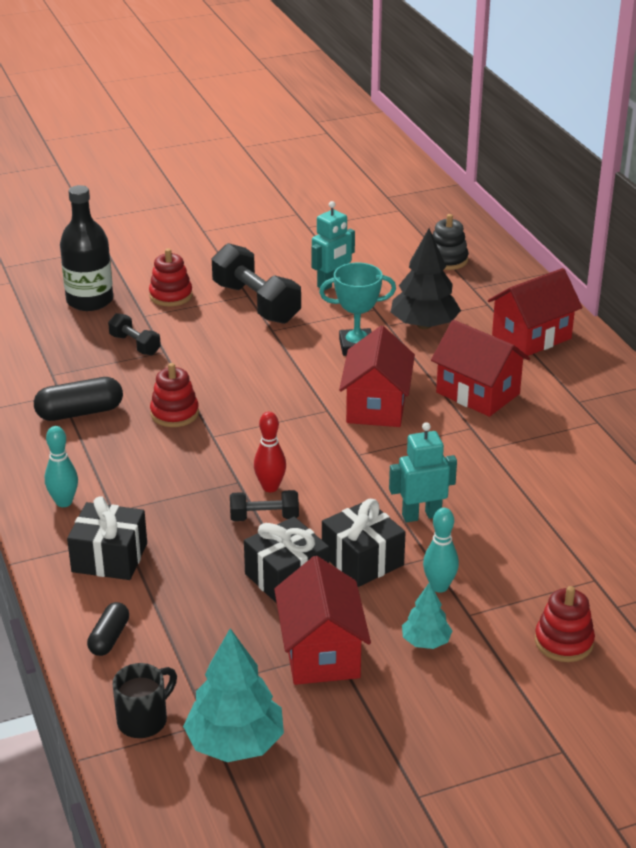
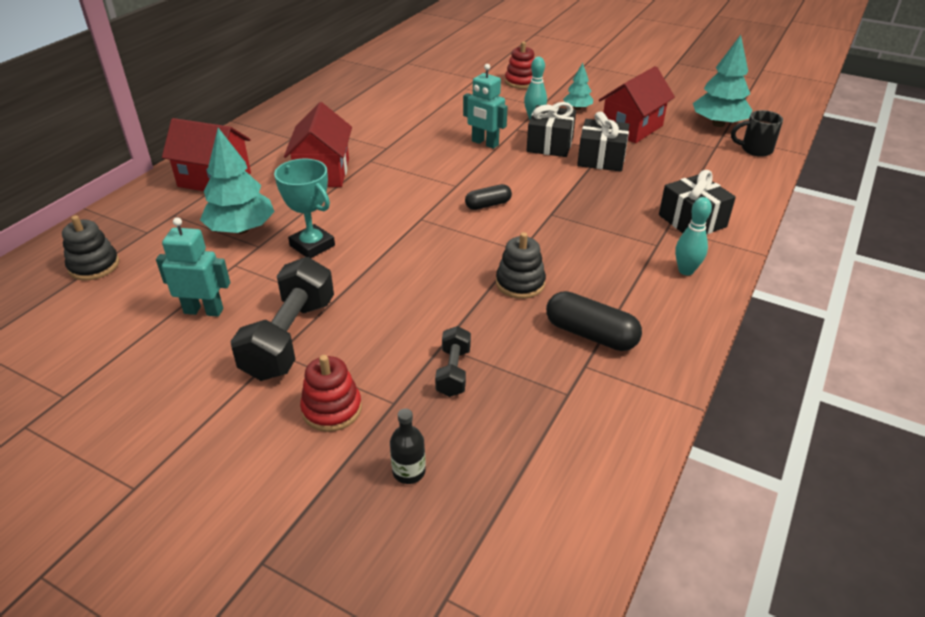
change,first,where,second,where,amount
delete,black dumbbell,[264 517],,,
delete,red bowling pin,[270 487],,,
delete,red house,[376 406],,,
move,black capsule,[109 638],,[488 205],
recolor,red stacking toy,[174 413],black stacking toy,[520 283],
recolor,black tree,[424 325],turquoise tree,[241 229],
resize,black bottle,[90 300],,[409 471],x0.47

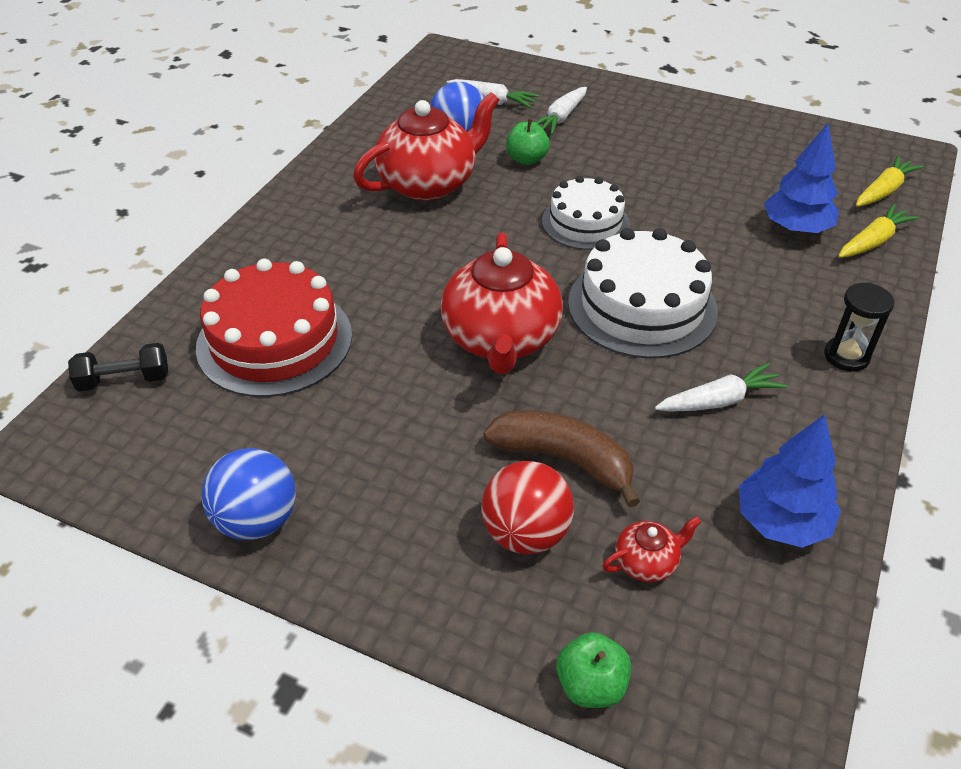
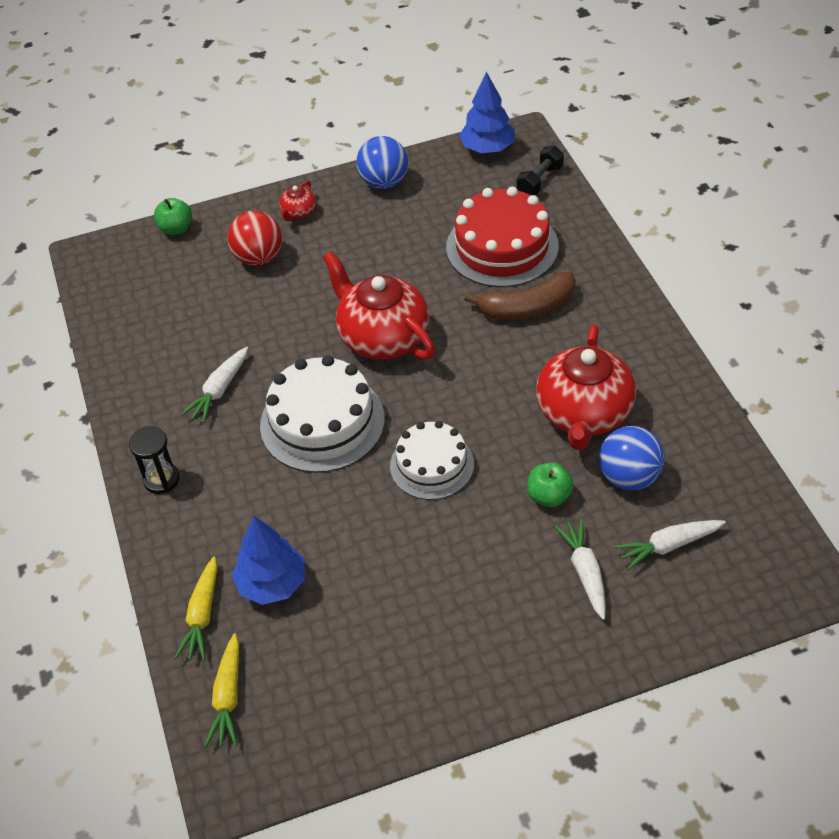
change,first,where,second,where,amount
move,brown banana,[564 459],,[527 308],
move,red teapot,[647 562],,[298 212],
move,blue tree,[781 522],,[487 148],

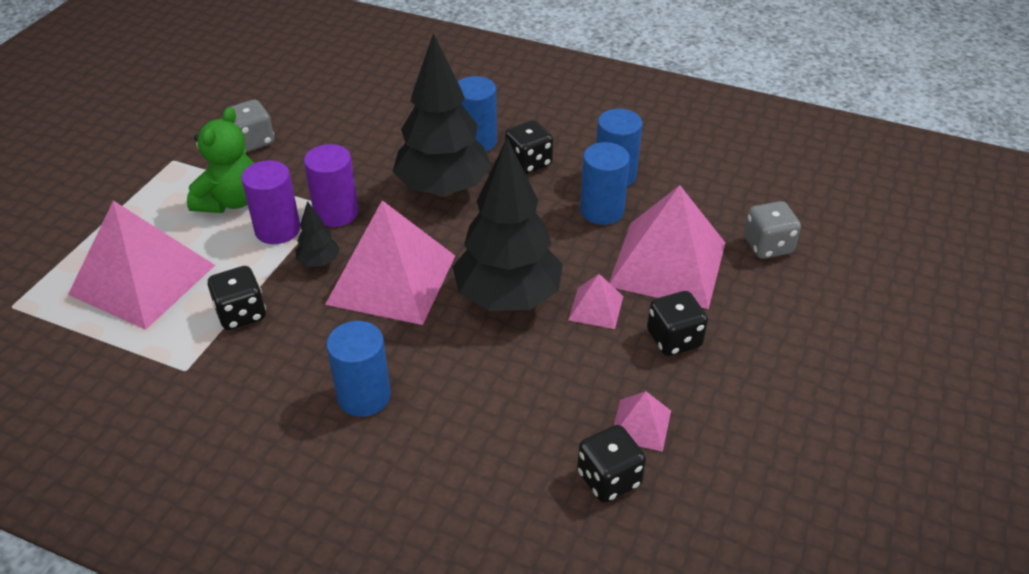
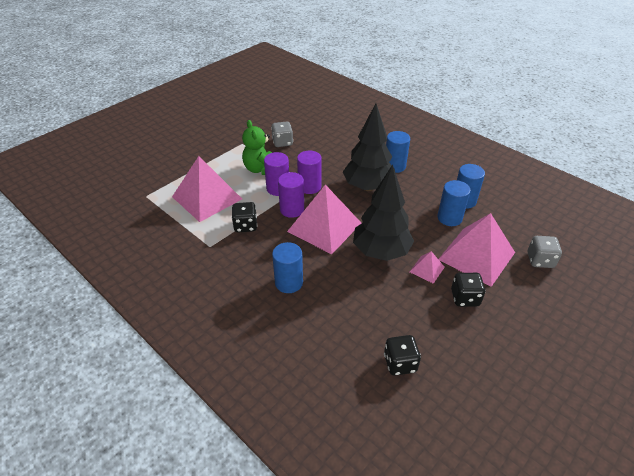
change,first,where,second,where,amount
delete,black dice,[528 163],,,
delete,pink pyramid,[641 425],,,
replace,black tree,[319 262],purple cylinder,[292 209],
rotate,green teddy bear,[230 201],,[261 169],120 degrees clockwise

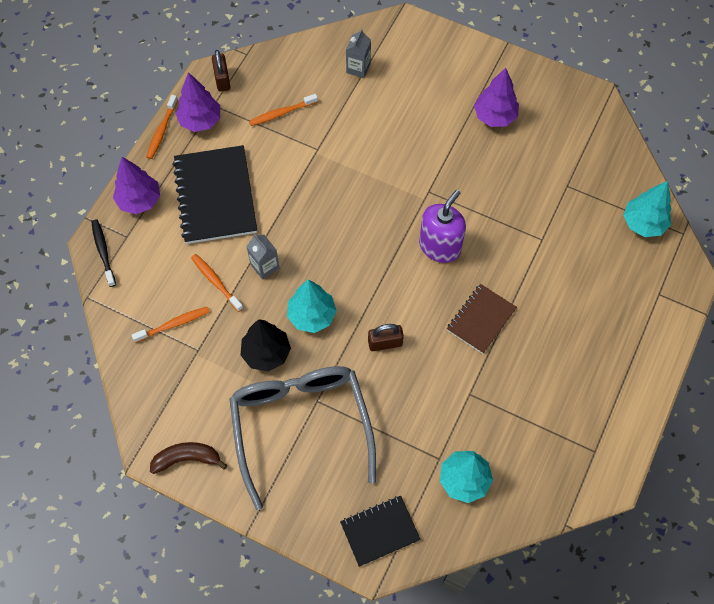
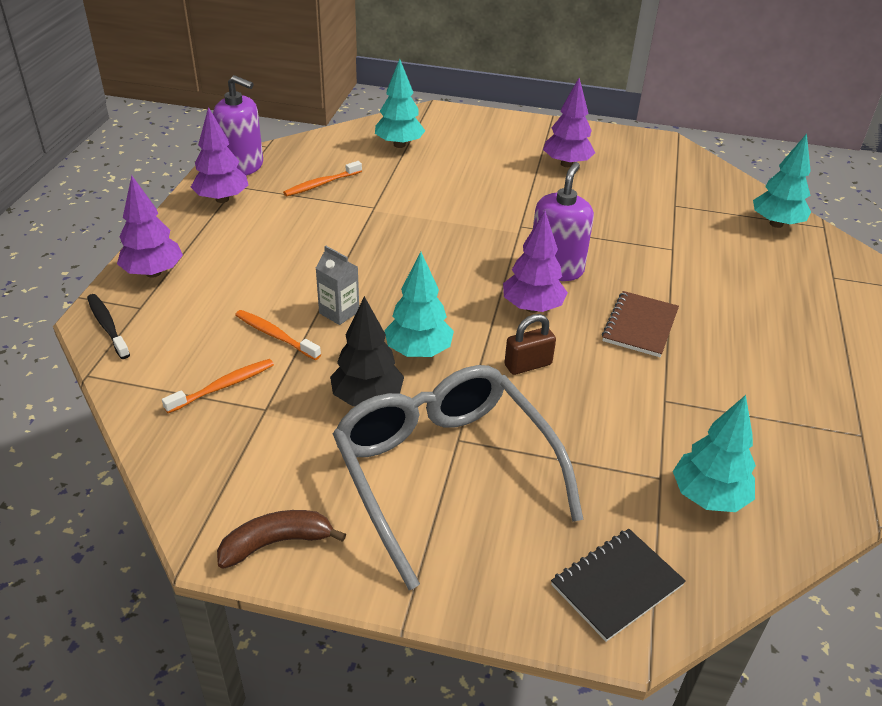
change,first,where,second,where,amount
delete,orange toothbrush,[162 131],,,
delete,black notebook,[215 196],,,
insert,,,purple tree,[532 307],
replace,brown padlock,[222 79],purple soap dispenser,[242 166],
replace,grey carton,[358 68],turquoise tree,[399 145],

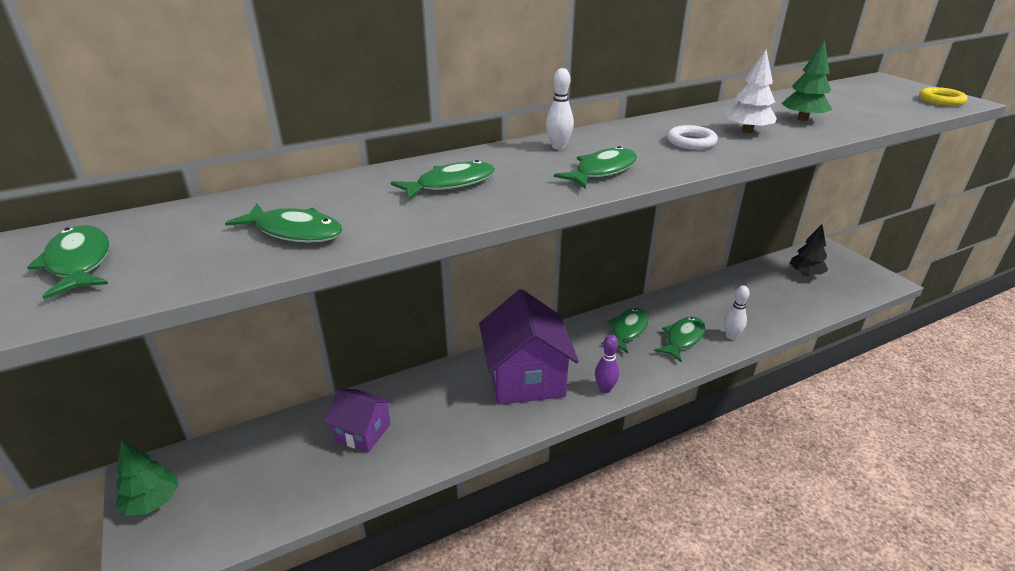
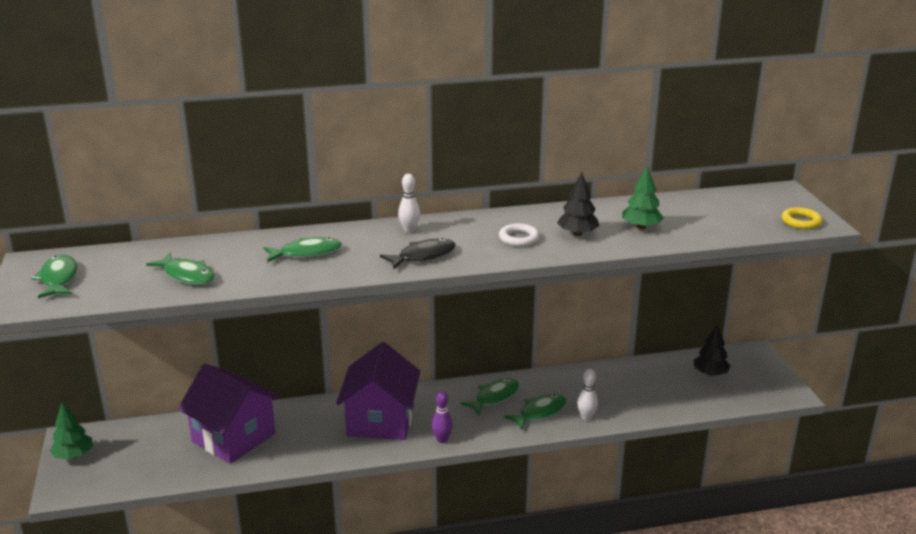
change,first,where,second,where,amount
recolor,green fish,[602 171],black fish,[423 256],
recolor,white tree,[747 131],black tree,[577 233],
resize,purple house,[363 432],,[233 437],x1.83

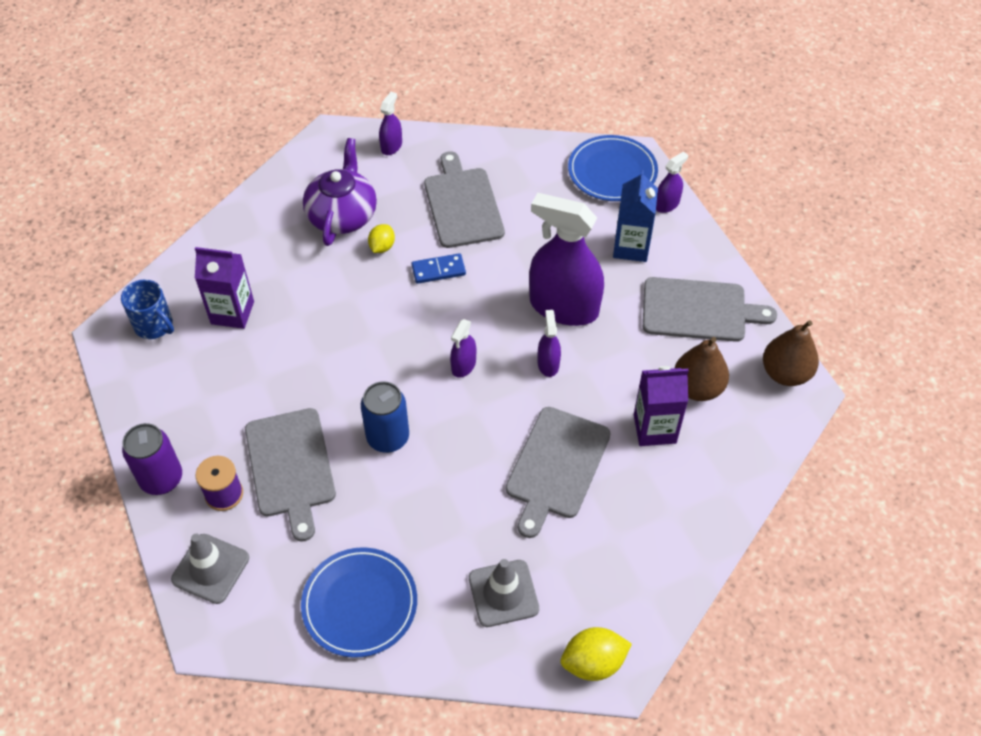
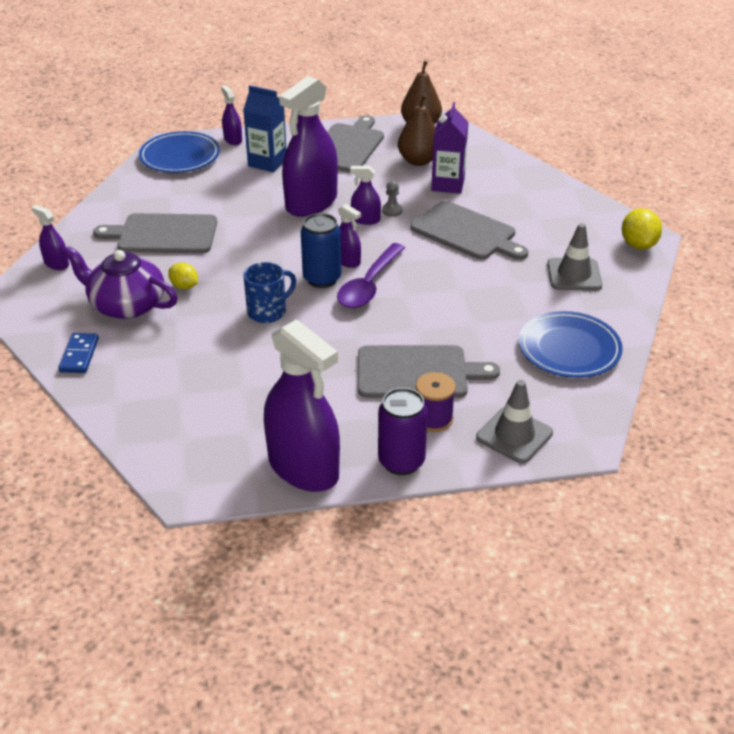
change,first,where,second,where,amount
delete,purple carton,[232 312],,,
insert,,,purple spray bottle,[303 468],
insert,,,purple spoon,[369 285],
insert,,,grey pawn,[392 211],
move,blue mug,[154 325],,[268 311],
move,blue can,[388 438],,[322 279],
move,blue domino,[438 270],,[79 355],

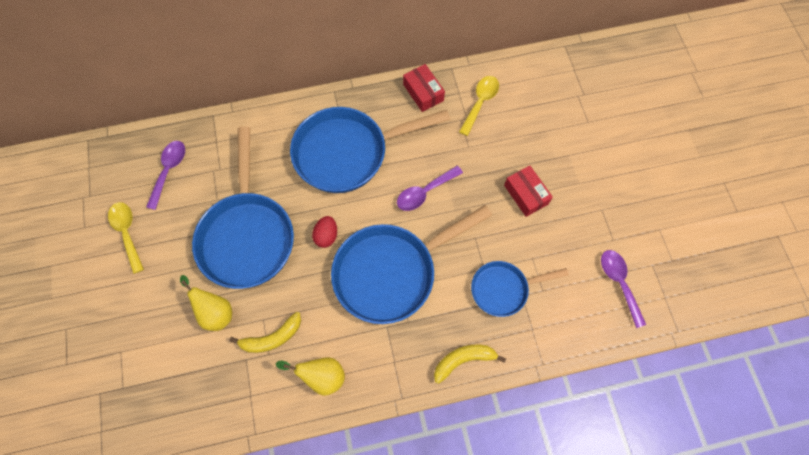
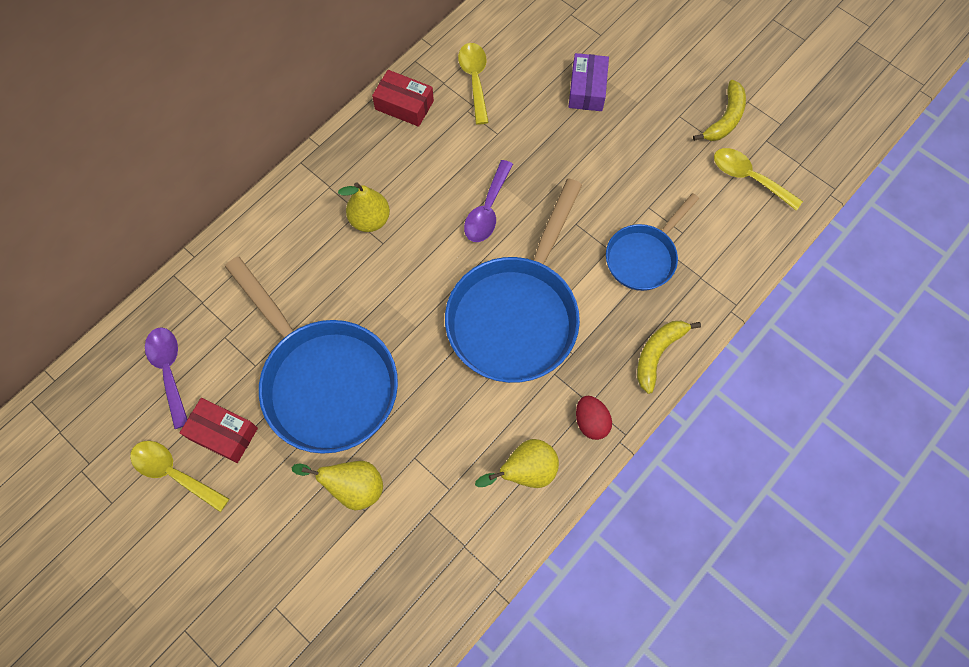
change,first,where,second,where,amount
insert,,,purple box,[587 89],
move,yellow banana,[272 337],,[725 119],
move,red egg,[326 236],,[591 422],
move,red box,[526 194],,[223 433],
replace,blue pan,[348 153],yellow pear,[370 220],
recolor,purple spoon,[619 283],yellow spoon,[748 178],

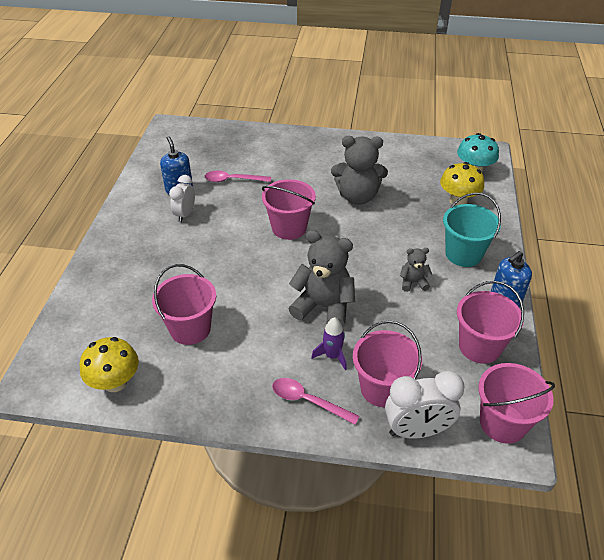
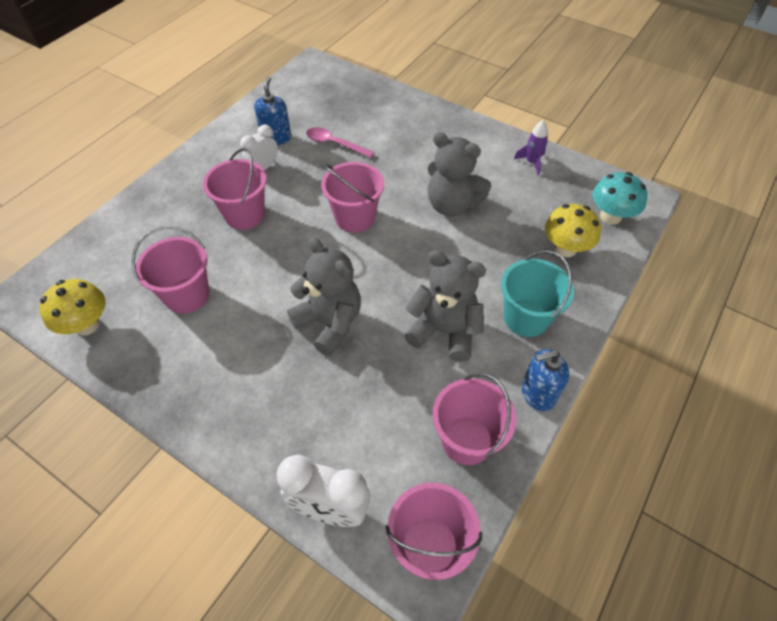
change,first,where,second,where,amount
delete,pink spoon,[308 401],,,
move,purple rocket,[332 356],,[531 162],
move,pink bucket,[382 388],,[244 215],
resize,grey teddy bear,[413 282],,[444 331],x2.01

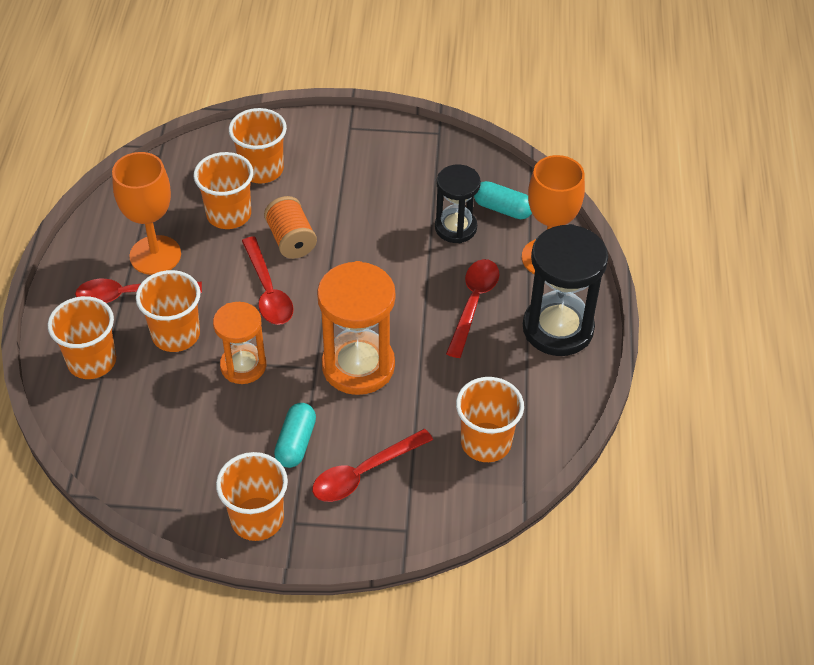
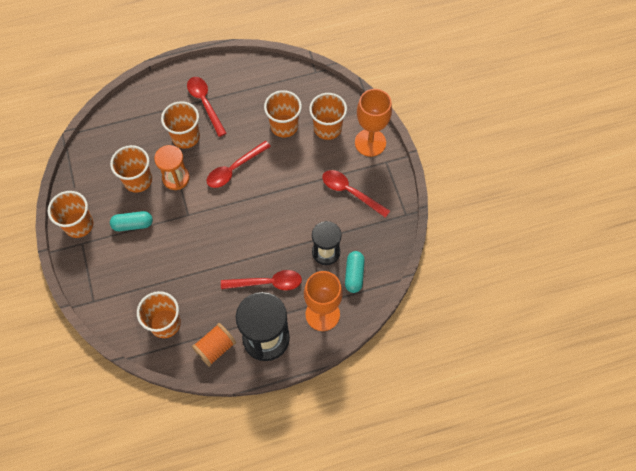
change,first,where,second,where,amount
delete,orange hourglass,[358 366],,,
move,orange cup,[92 361],,[138 180],
move,orange goblet,[155 255],,[370 142],
move,orange spool,[291 240],,[215 348],
move,red spoon,[364 473],,[350 192],

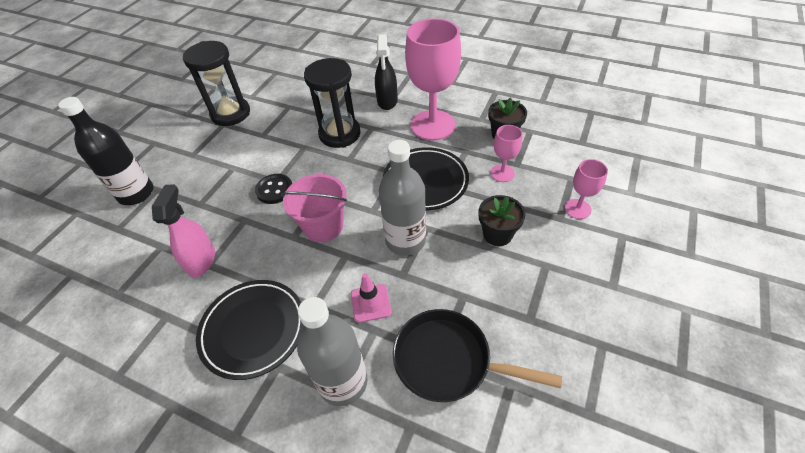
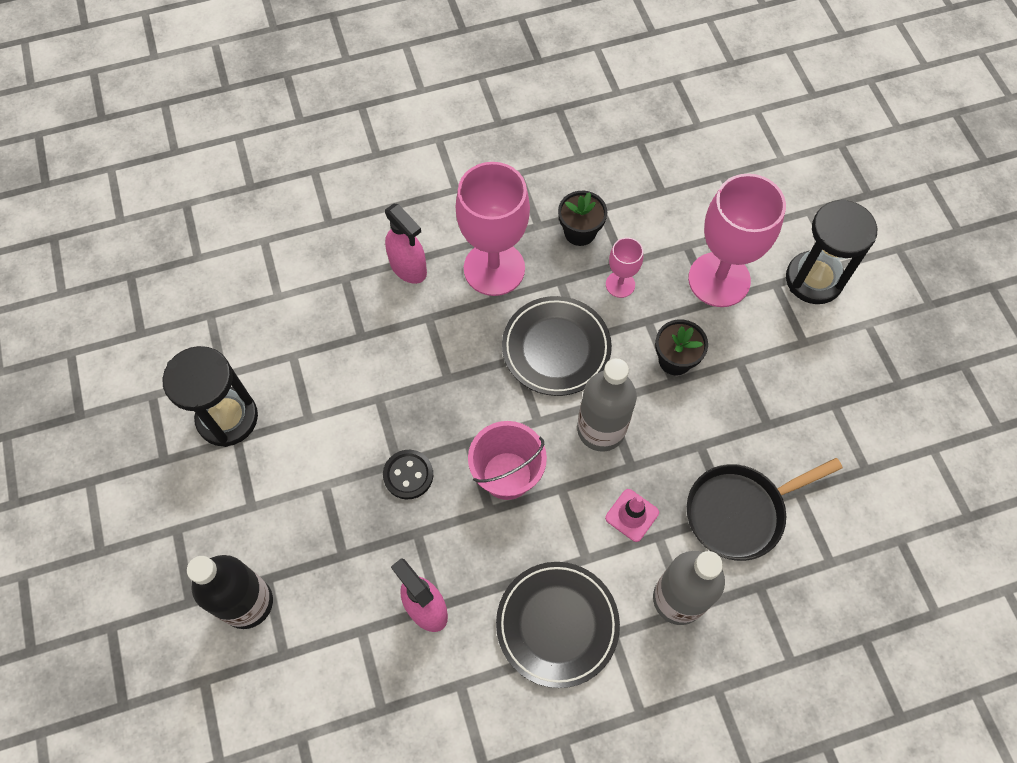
change,first,where,second,where,amount
move,black hourglass,[339 134],,[813 279],
recolor,black spray bottle,[387 101],pink spray bottle,[408 267],
resize,pink goblet,[577 209],,[719 279],x2.09

